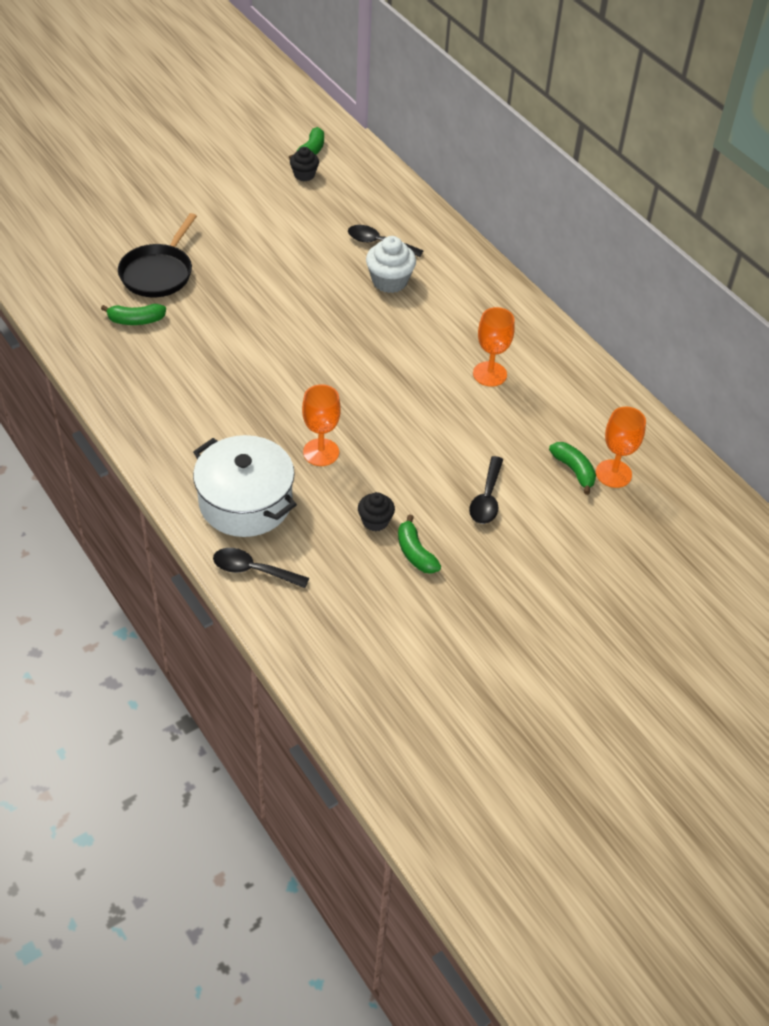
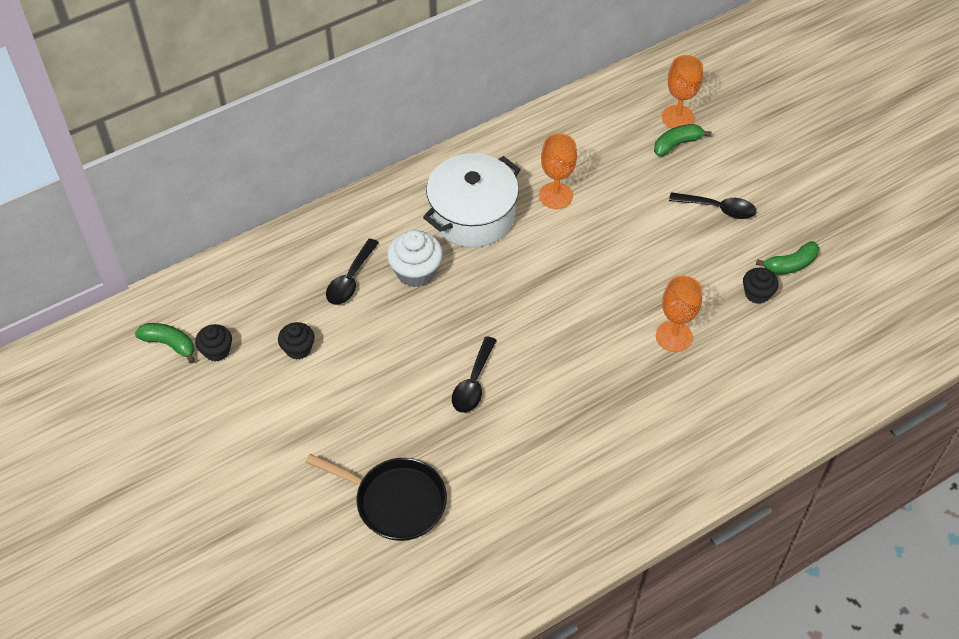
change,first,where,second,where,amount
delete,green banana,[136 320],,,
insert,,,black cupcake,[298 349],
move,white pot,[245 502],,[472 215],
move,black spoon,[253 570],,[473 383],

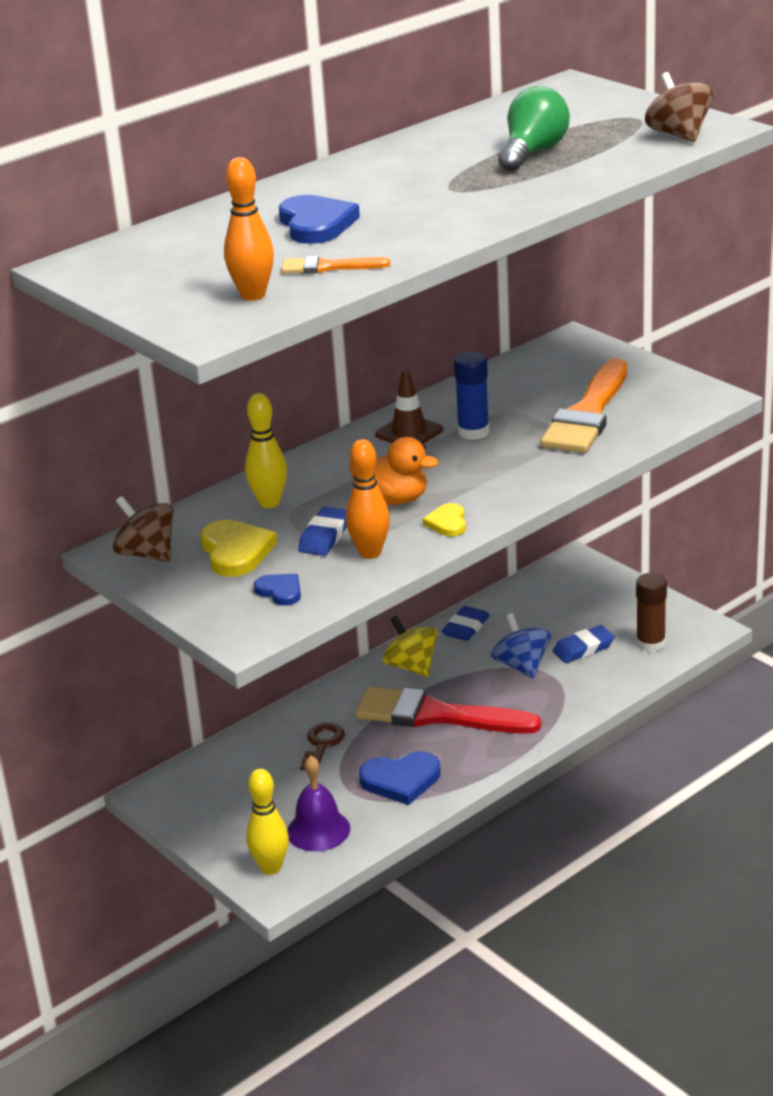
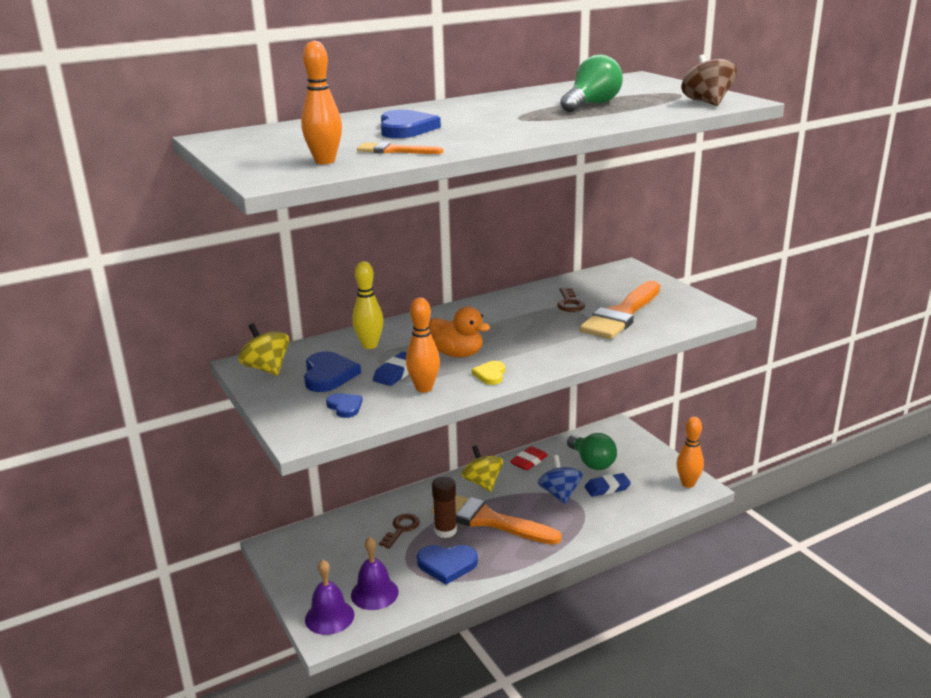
change,first,where,second,where,amount
delete,brown traffic cone,[409 432],,,
delete,blue glue stick,[473 432],,,
insert,,,brown key,[569 303],
insert,,,green light bulb,[592 462],
insert,,,orange bowling pin,[688 484],
move,brown glue stick,[650 644],,[445 531],
replace,yellow bowling pin,[271 867],purple bell,[329 617],
recolor,brown spinning top,[147 554],yellow spinning top,[266 368],
recolor,yellow heart,[236 552],blue heart,[328 375],
recolor,red brush,[436 715],orange brush,[488 520],
recolor,blue eraser,[466 628],red eraser,[529 461],

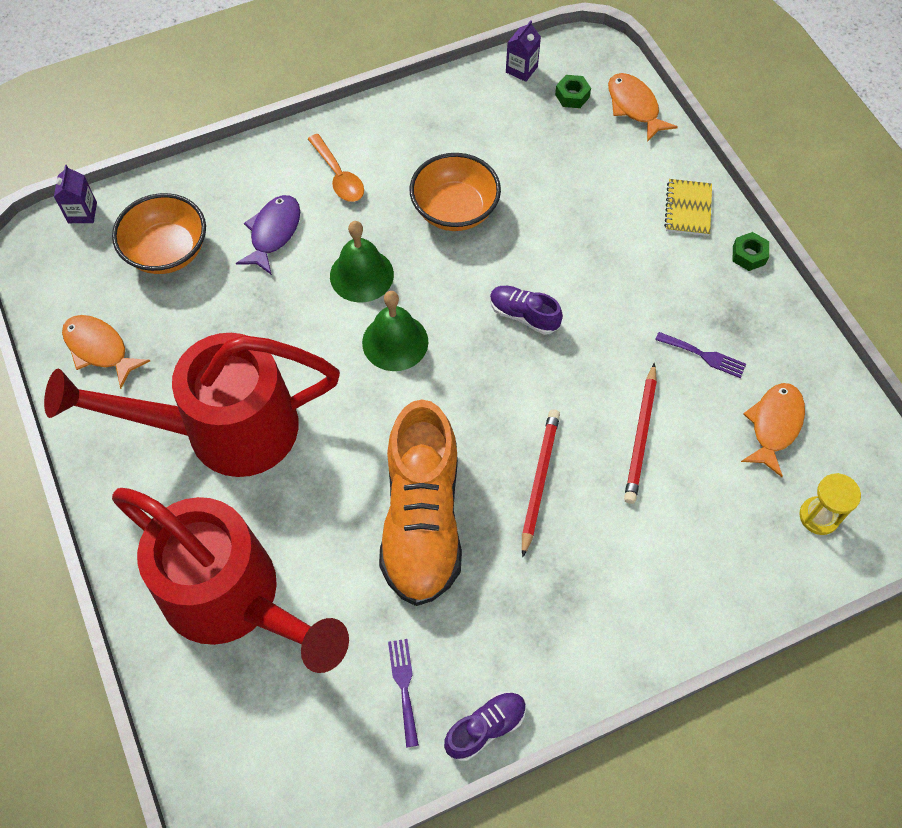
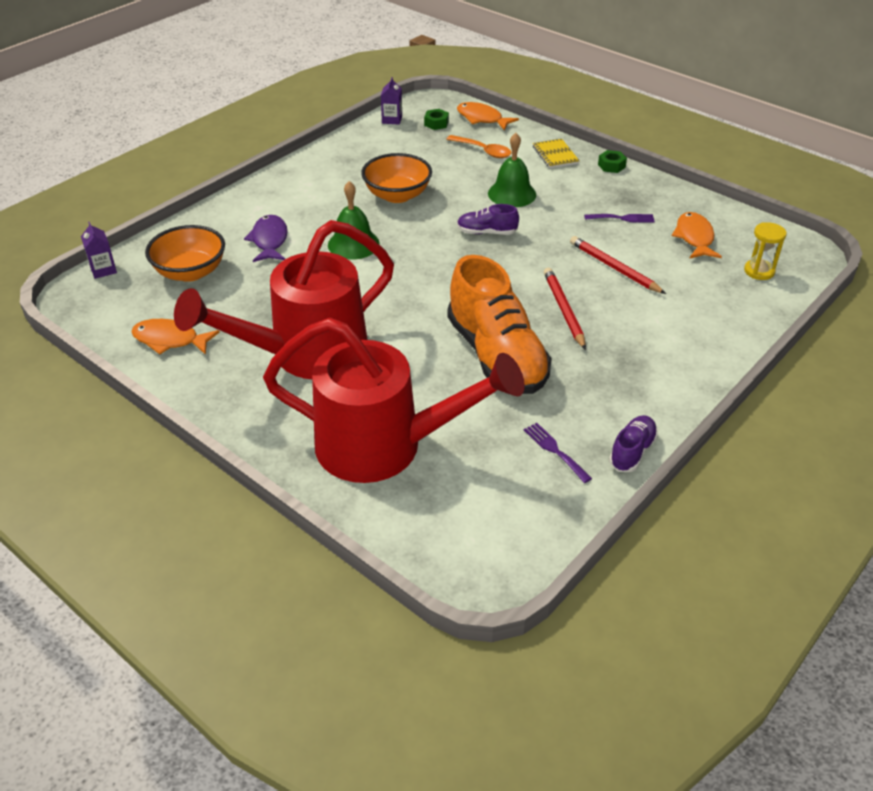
change,first,where,second,where,amount
move,orange spoon,[338 176],,[483 151],
move,green bell,[395 342],,[512 194],
rotate,red pencil,[641 436],,[614 268],150 degrees clockwise

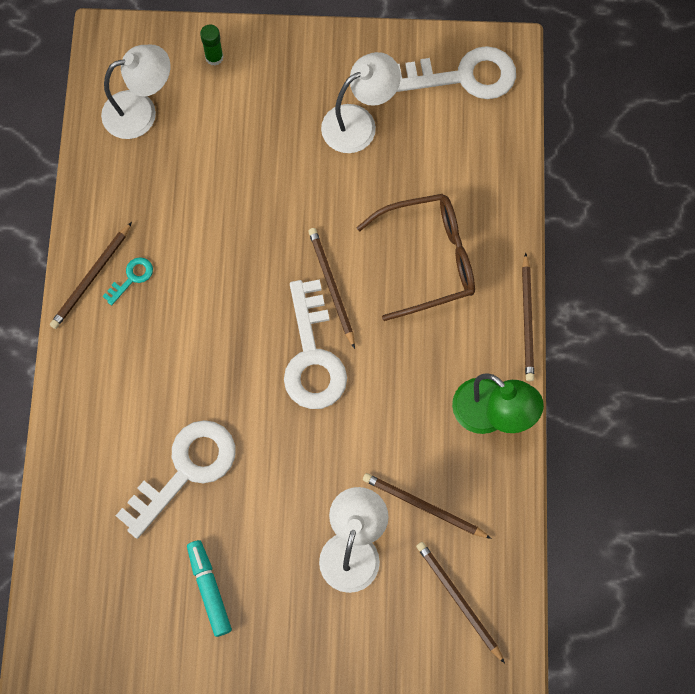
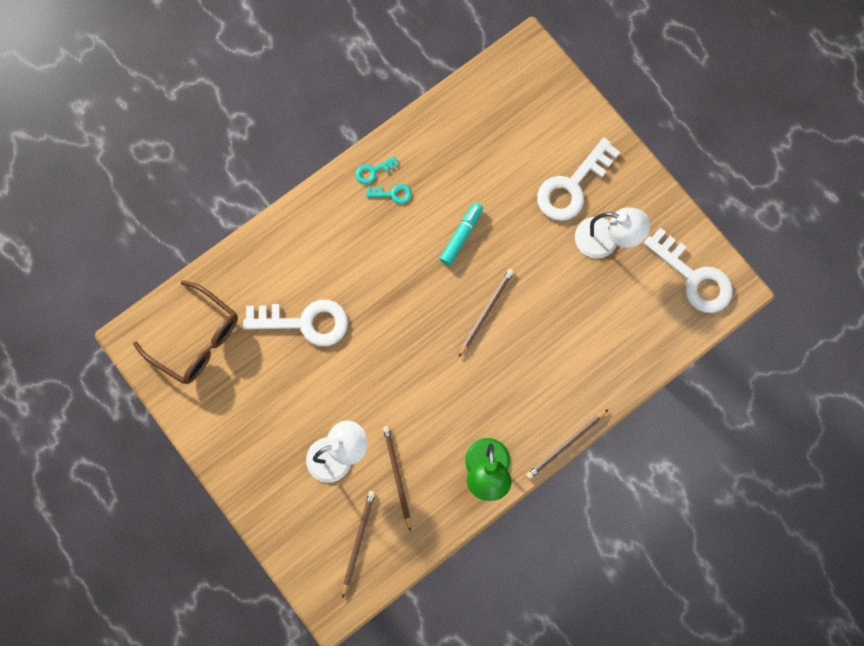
change,first,where,second,where,amount
delete,white lamp,[141 111],,,
delete,green glue stick,[214 57],,,
move,turquoise marker,[209 589],,[461 236],
move,white key,[312 356],,[572 186],
move,brown glasses,[429 259],,[196 340],
replace,brown pencil,[91 278],turquoise key,[373 171],

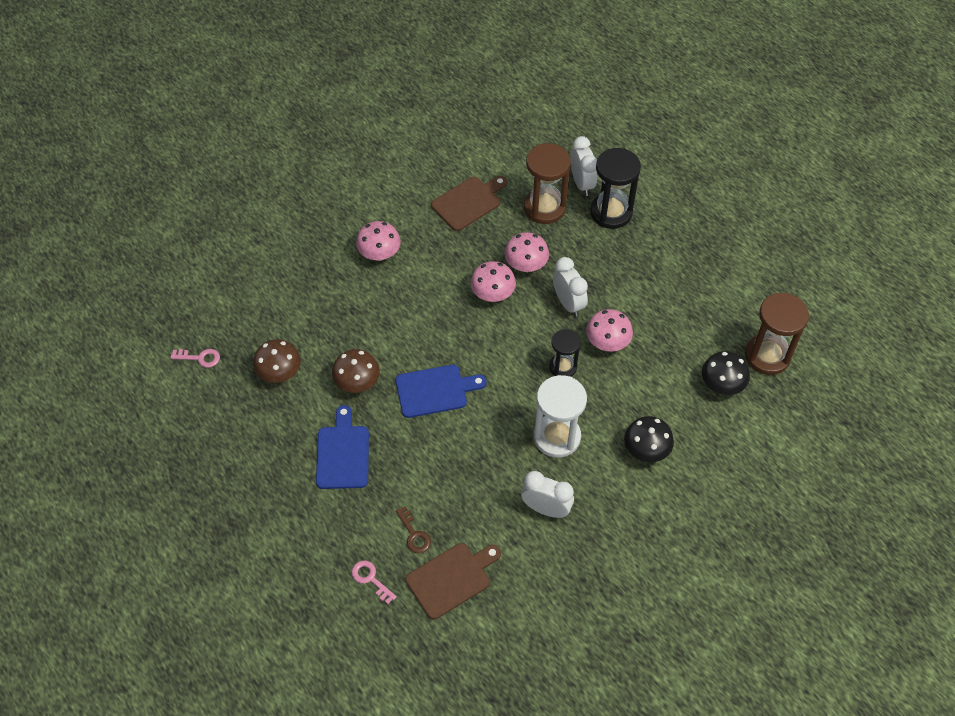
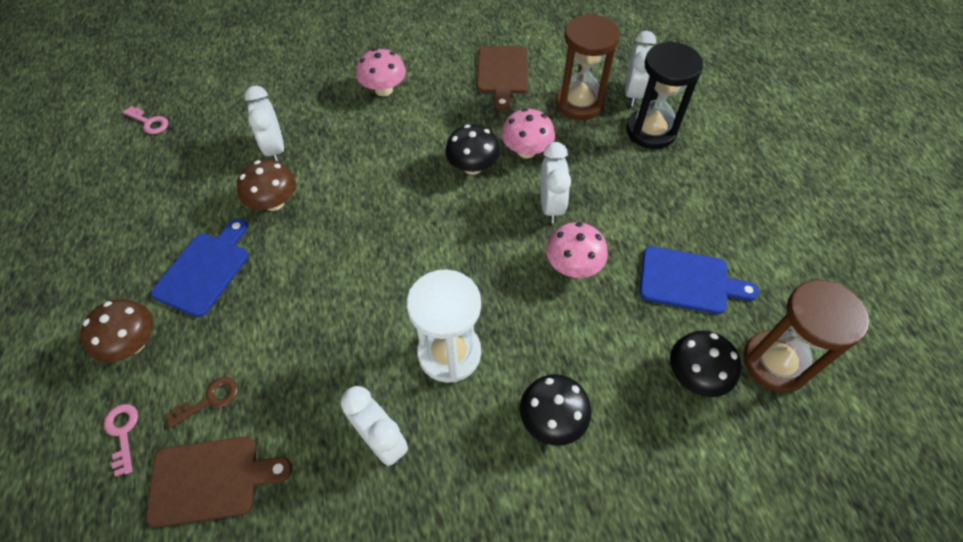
change,first,where,second,where,amount
delete,black hourglass,[563 367],,,
insert,,,white clock,[275 149],
move,brown mushroom,[279 373],,[133 343],
move,blue cutting board,[435 390],,[688 281],
recolor,pink mushroom,[492 294],black mushroom,[473 167],
rotate,brown key,[414 534],,[210 399],120 degrees counterclockwise
rotate,brown cutting board,[468 202],,[502 73],105 degrees clockwise

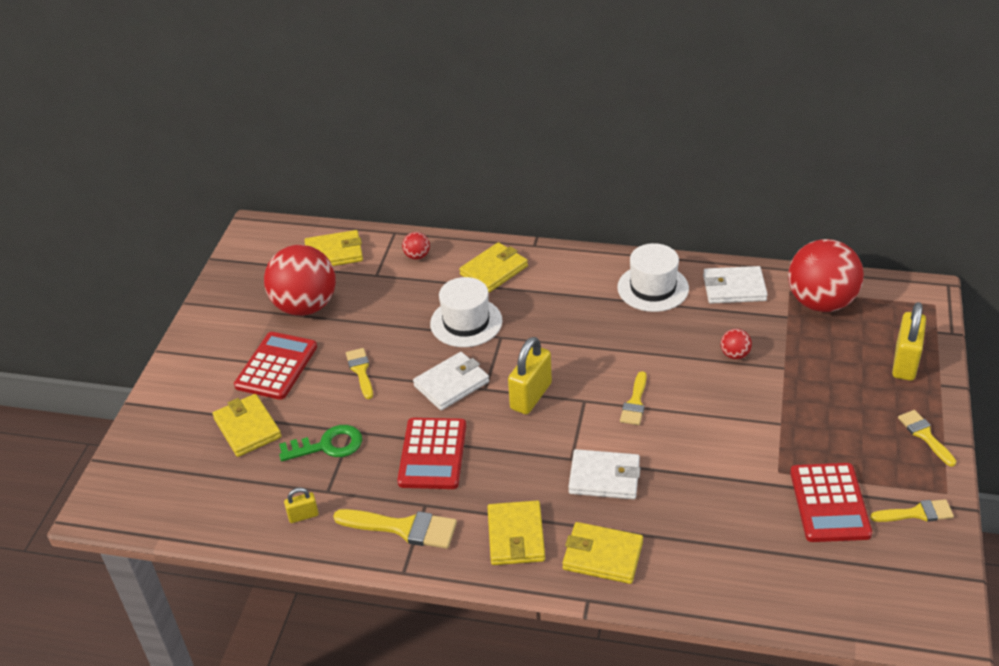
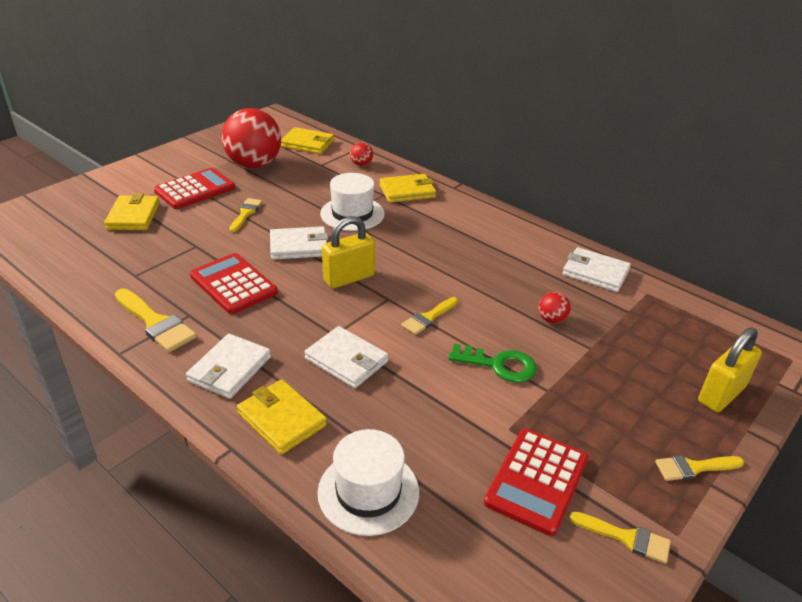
change,first,where,second,where,amount
delete,yellow padlock,[303 516],,,
delete,red ball,[821 302],,,
move,green key,[328 445],,[499 365],
move,white hat,[653 288],,[368 492],
recolor,yellow wallet,[516 536],white wallet,[230 369],
rotate,red calculator,[432 454],,[233 284],105 degrees clockwise
rotate,yellow brush,[925 435],,[694 467],105 degrees counterclockwise

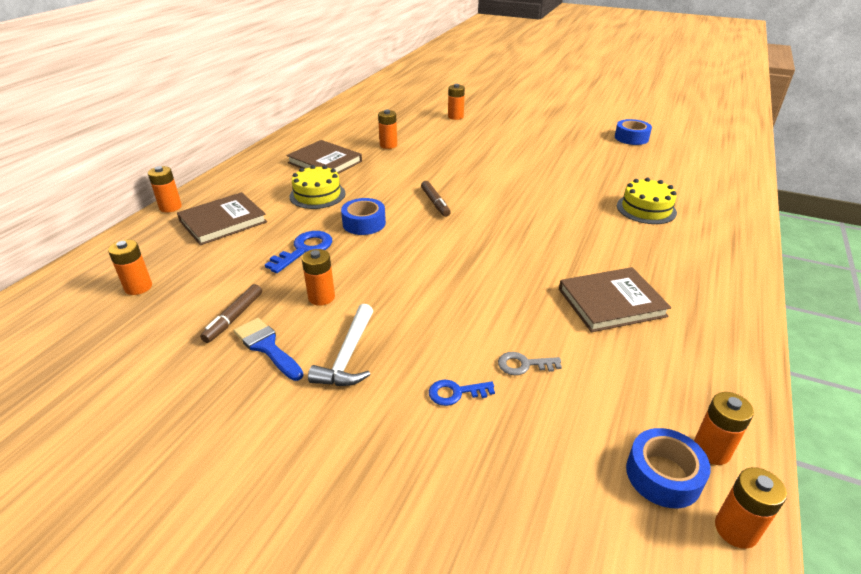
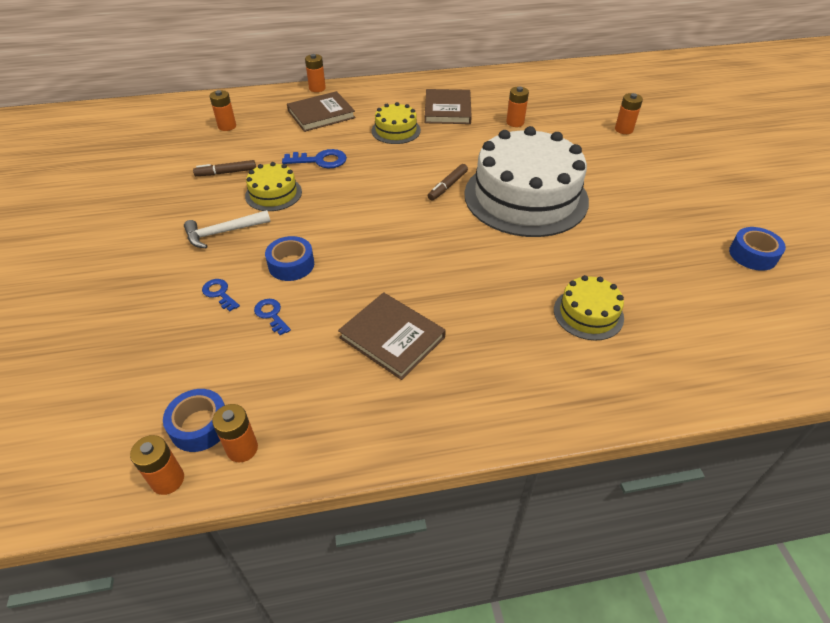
change,first,where,second,where,amount
delete,blue brush,[267 347],,,
insert,,,white cake,[525 197],
move,blue tape,[364 223],,[291 265],
replace,orange battery,[321 297],yellow cake,[273 194],
recolor,grey key,[523 365],blue key,[271 314],
rotate,brown book,[223 221],,[321 114],45 degrees counterclockwise

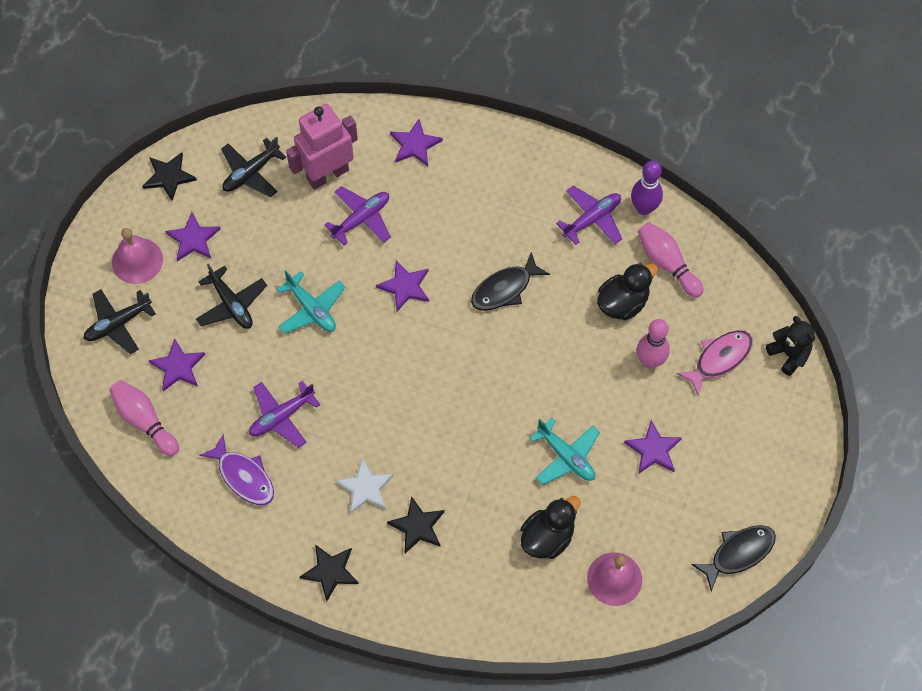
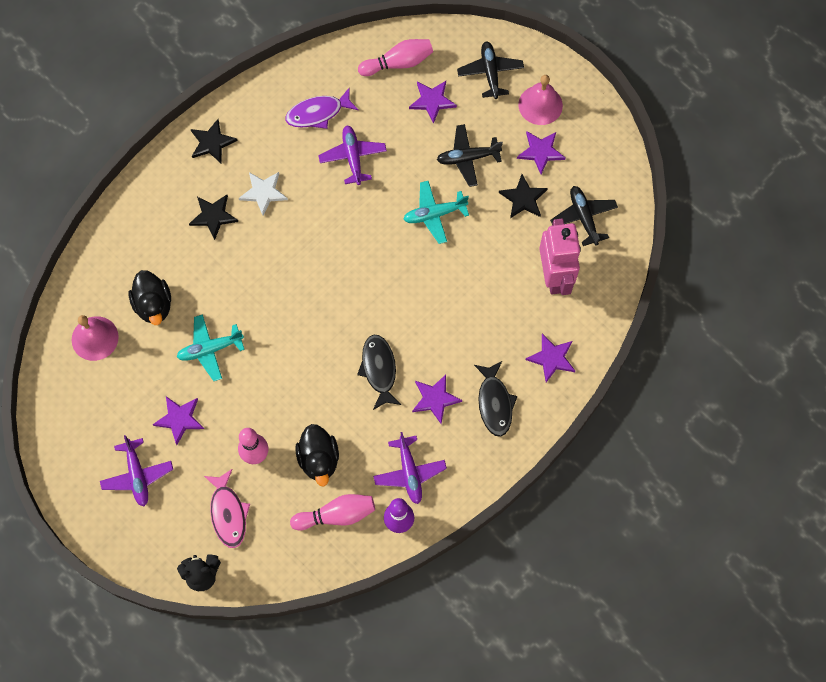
change,first,where,second,where,amount
move,black star,[169 176],,[523 198],
move,purple plane,[361 219],,[137 475],
move,purple star,[405 286],,[435 399],
move,black fish,[738 553],,[494 403],

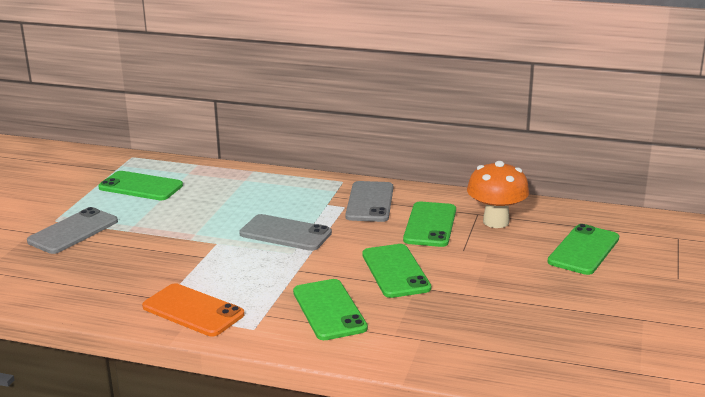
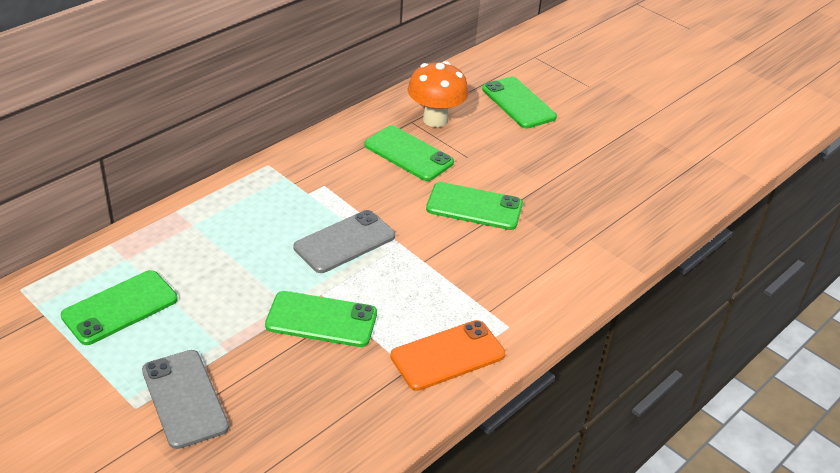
change,first,where,second,where,amount
delete,grey phone,[370 202],,,
move,green phone,[329 310],,[321 319],

